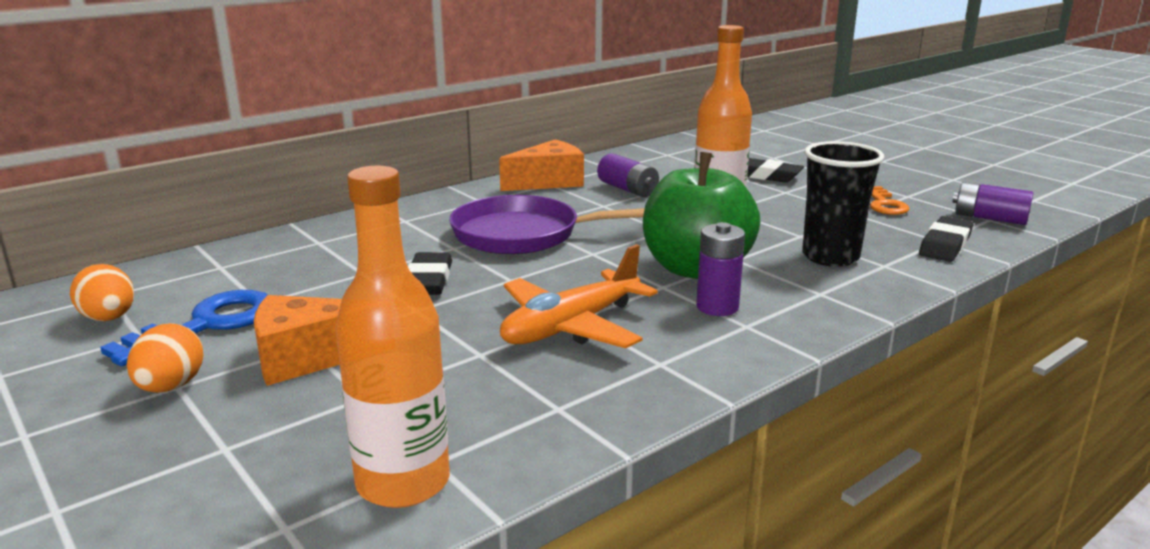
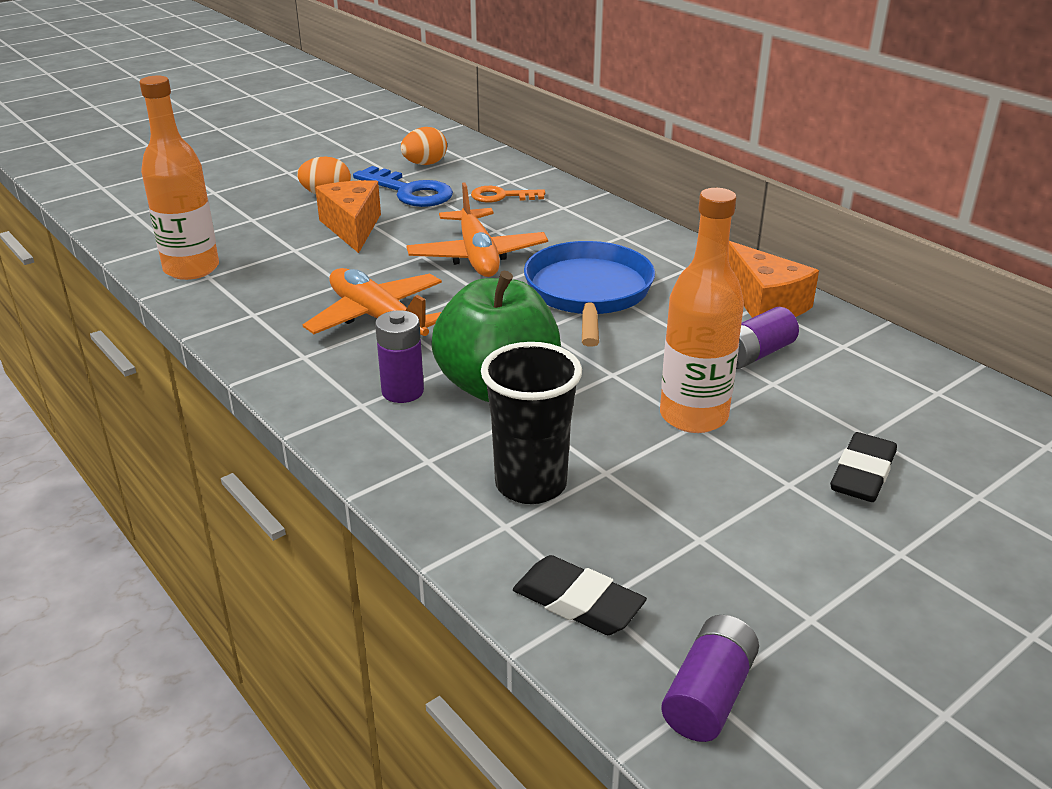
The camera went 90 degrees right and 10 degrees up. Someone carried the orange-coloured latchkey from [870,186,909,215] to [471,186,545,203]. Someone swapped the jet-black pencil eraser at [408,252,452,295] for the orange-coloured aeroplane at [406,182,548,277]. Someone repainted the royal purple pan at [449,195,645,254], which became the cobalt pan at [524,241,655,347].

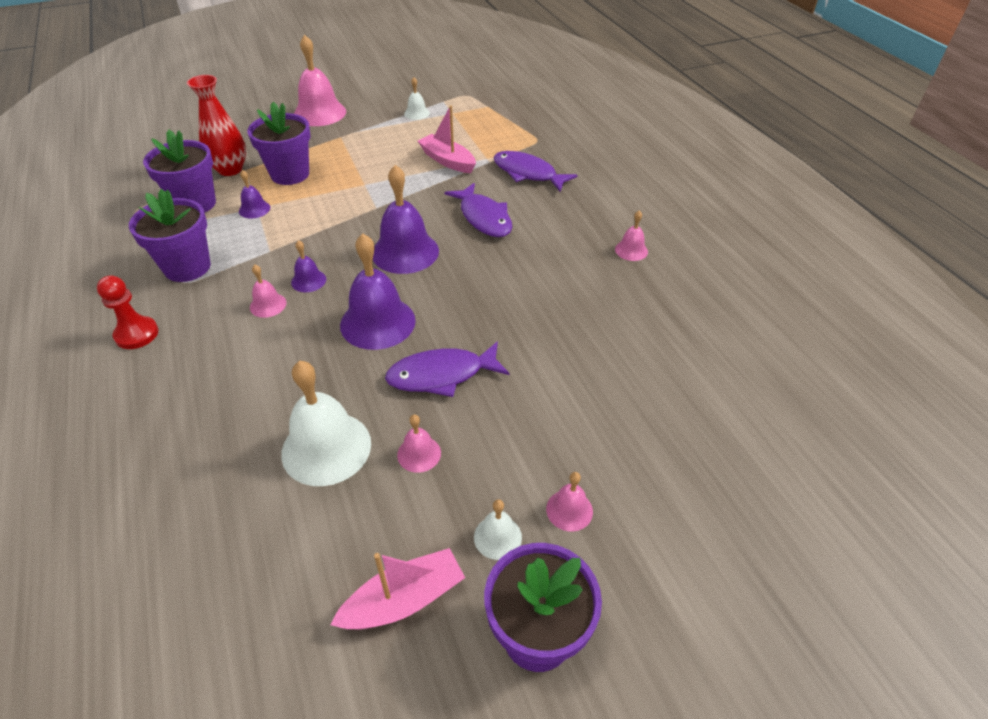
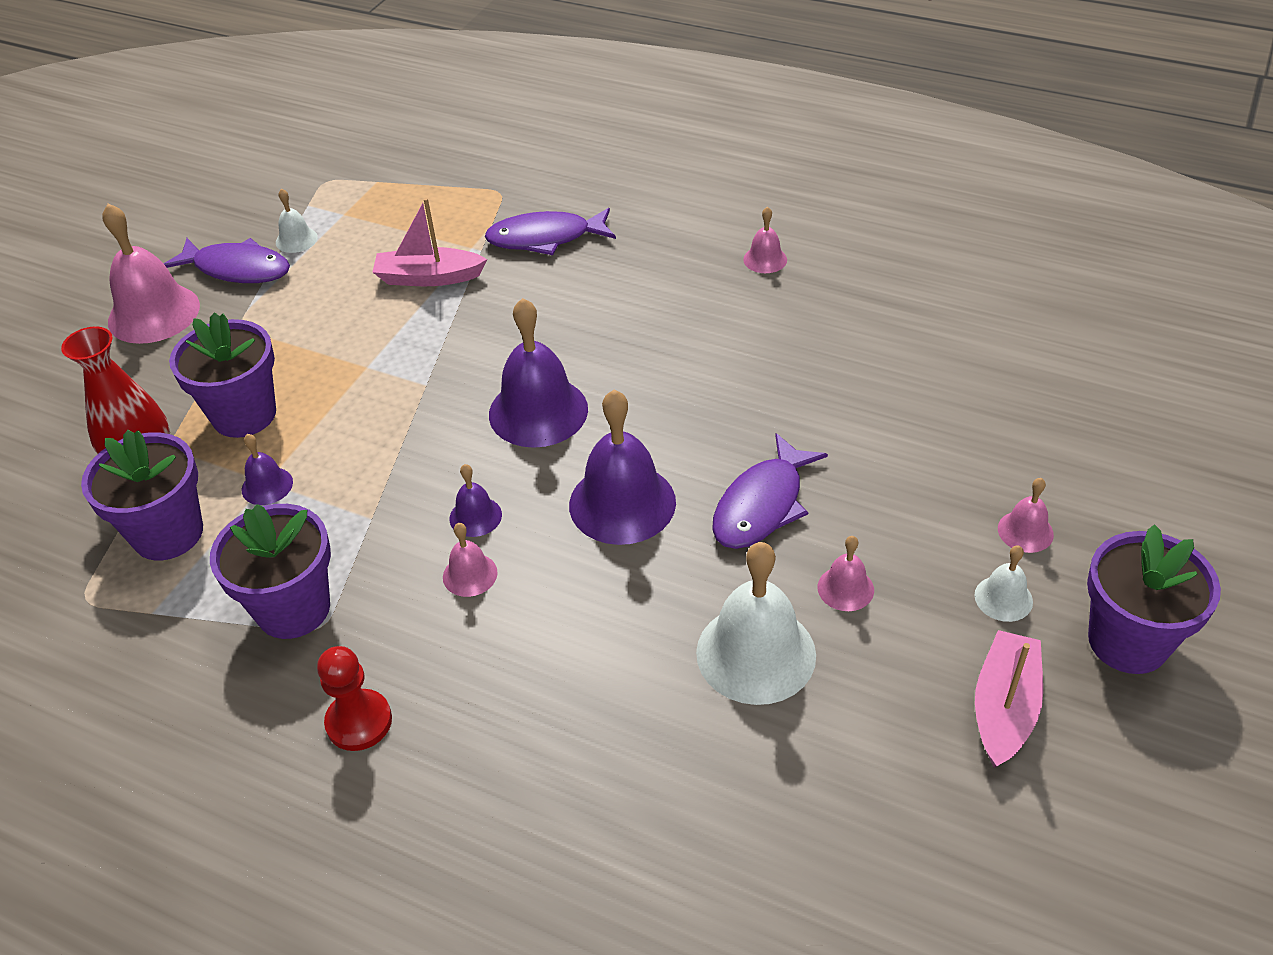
The camera went 40 degrees left and 0 degrees up. Someone carried the royal purple fish from [444,183,512,237] to [163,238,290,283].

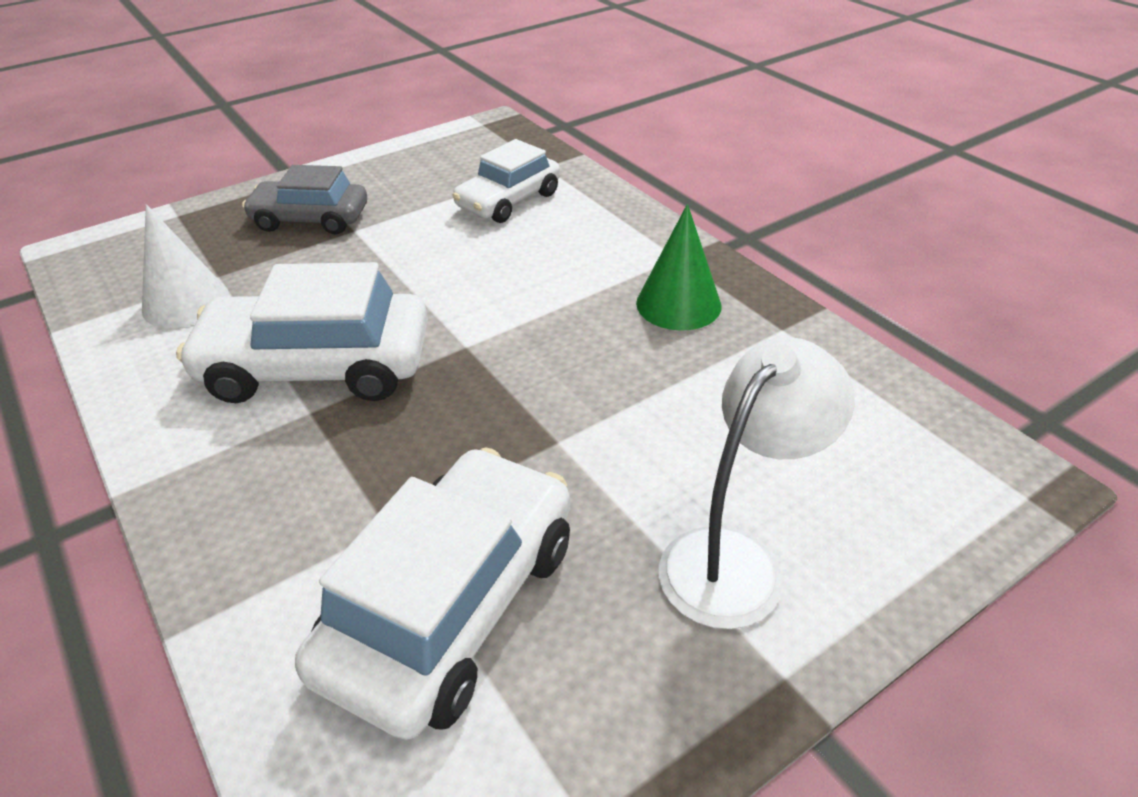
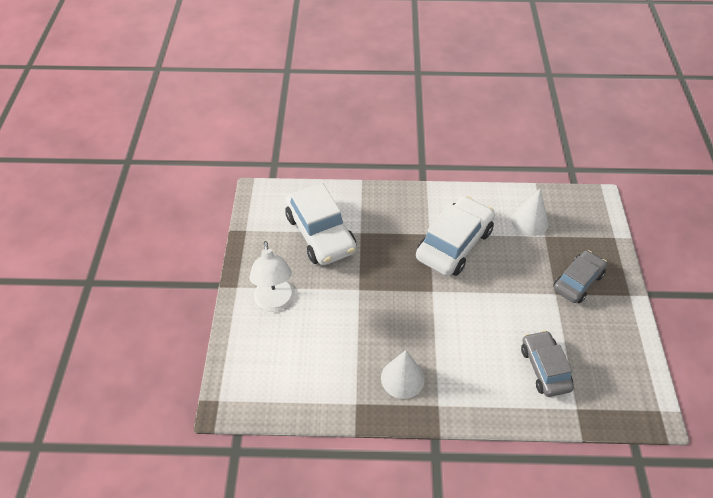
The camera went 125 degrees right and 10 degrees up. Someone repainted the snow-white toy car at [452,139,560,223], which became the gray toy car at [521,330,574,397]. Someone repainted the leaf-green cone at [636,204,722,331], which became the snow-white cone at [381,350,425,399].

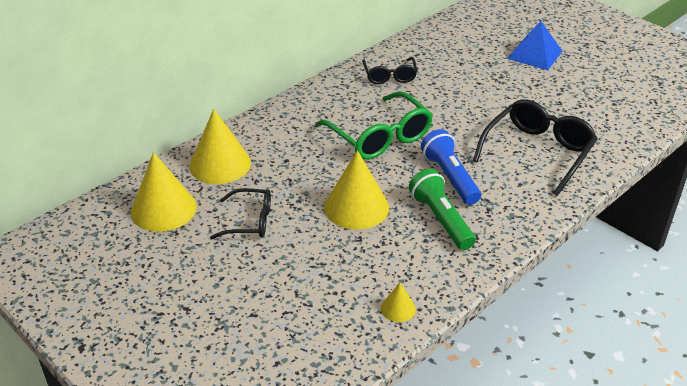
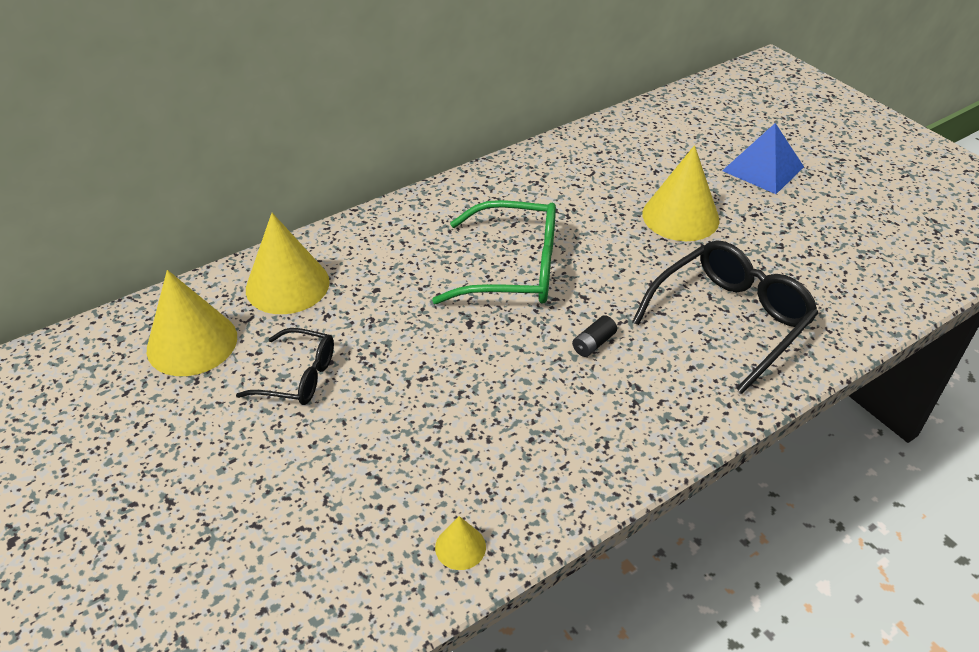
The camera went 10 degrees right and 5 degrees up. Someone took away the jet-black eyeglasses at [362,57,417,84]. Someone took away the leaf-green torch at [409,169,476,250]. Someone carried the yellow cone from [324,150,389,230] to [642,145,720,241]. Someone swapped the cobalt torch at [421,129,481,205] for the jet-black battery at [572,315,617,357]. Someone rotated the leaf-green eyeglasses at [315,91,433,160] by 60 degrees counterclockwise.

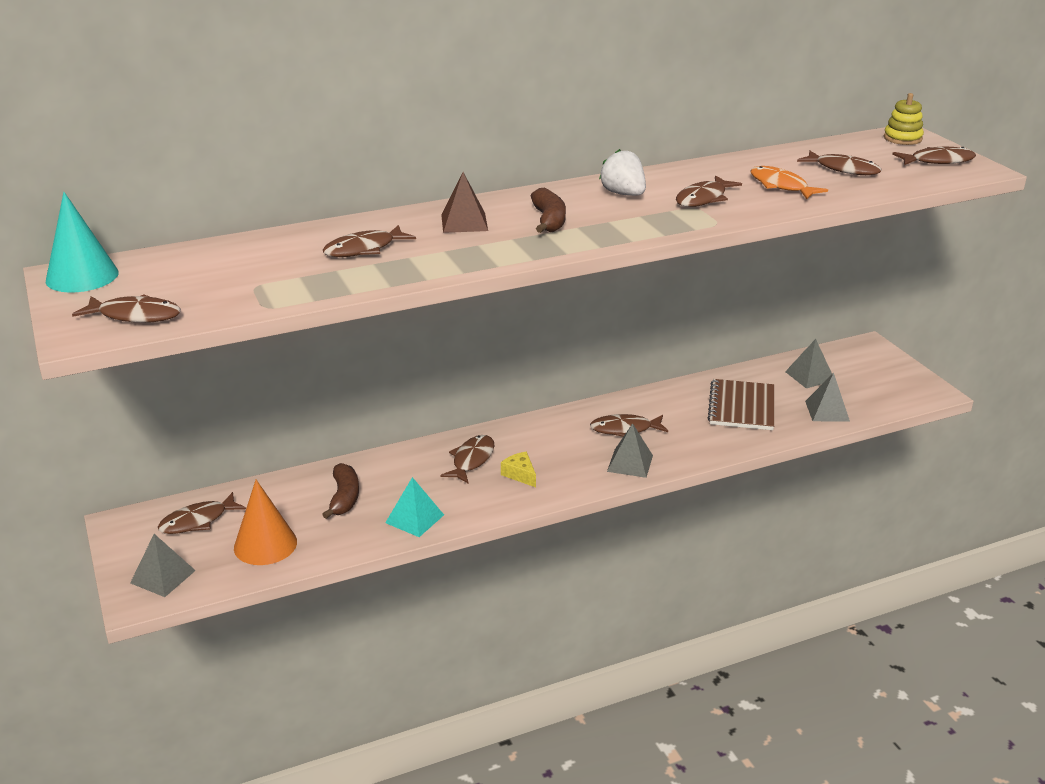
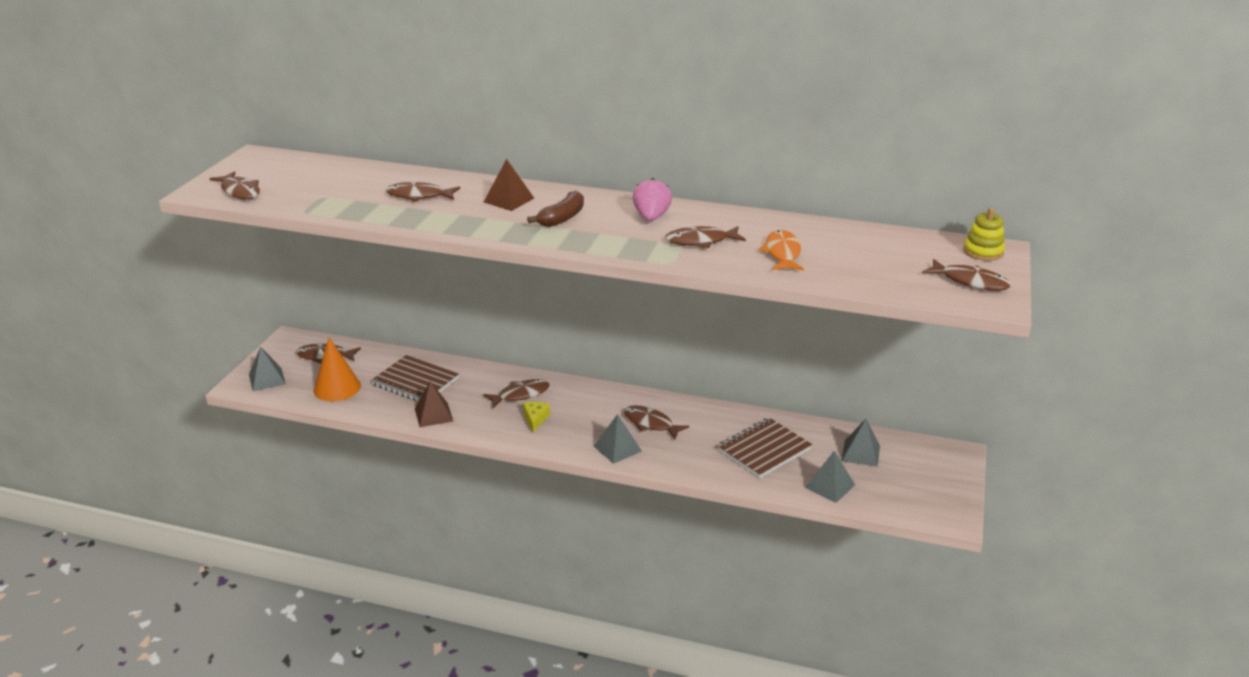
The camera went 40 degrees right and 0 degrees up. Someone took away the turquoise cone at [46,192,119,293]. Someone took away the dark brown fish at [797,151,882,175]. Someone swapped the dark brown banana fruit at [322,463,359,519] for the dark brown exercise book at [371,355,459,402]. Someone repainted the turquoise solid pyramid at [385,477,444,537], which became the dark brown solid pyramid at [415,381,453,427]. Someone repainted the snow-white toy strawberry at [599,149,646,196], which became the rosy toy strawberry at [632,178,672,221].

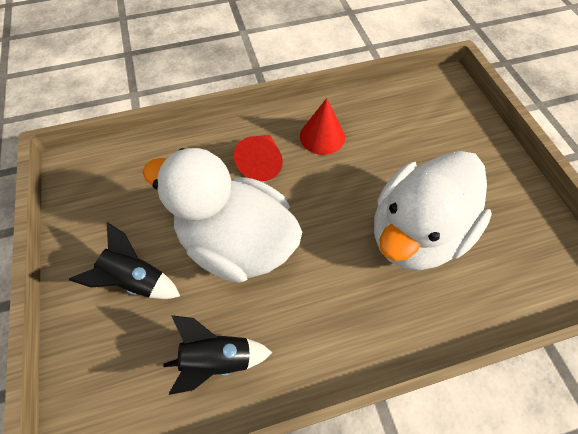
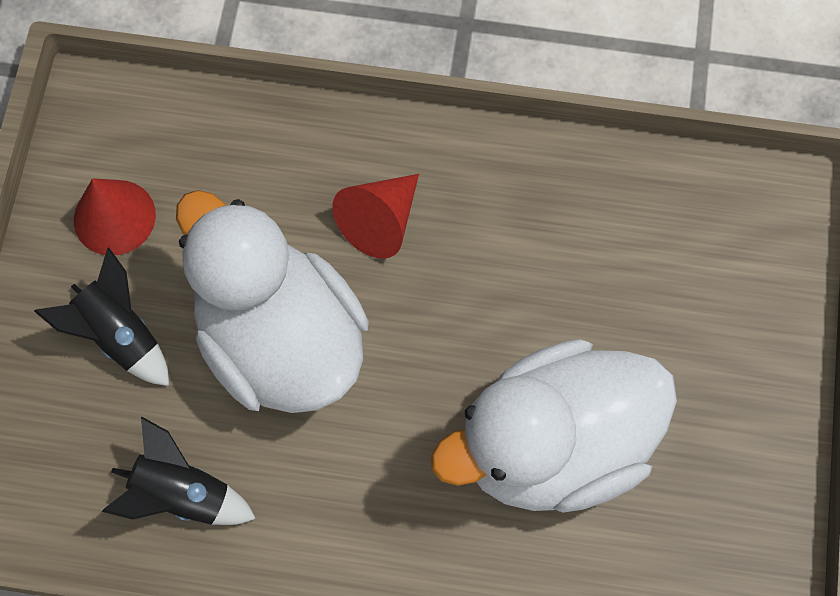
The camera went 25 degrees right and 10 degrees up. Someone carried the crimson cone from [300,98,345,155] to [74,178,156,255].

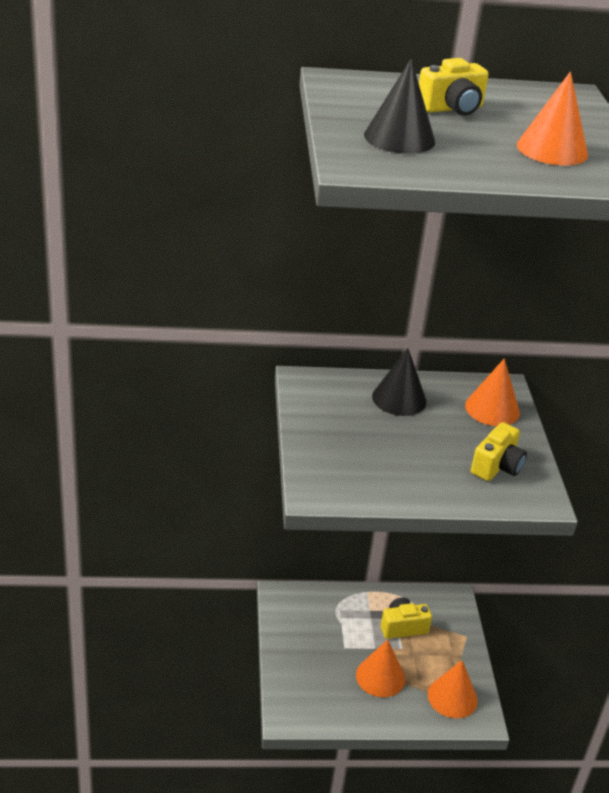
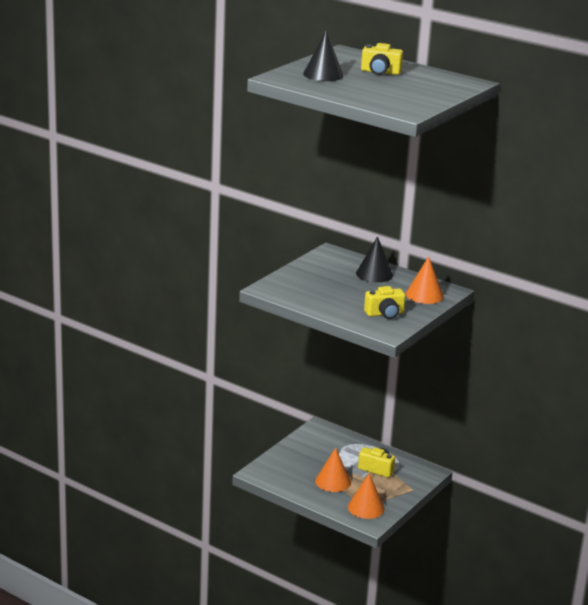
The camera went 40 degrees right and 10 degrees down. Someone took away the orange-coloured cone at [517,71,588,165].

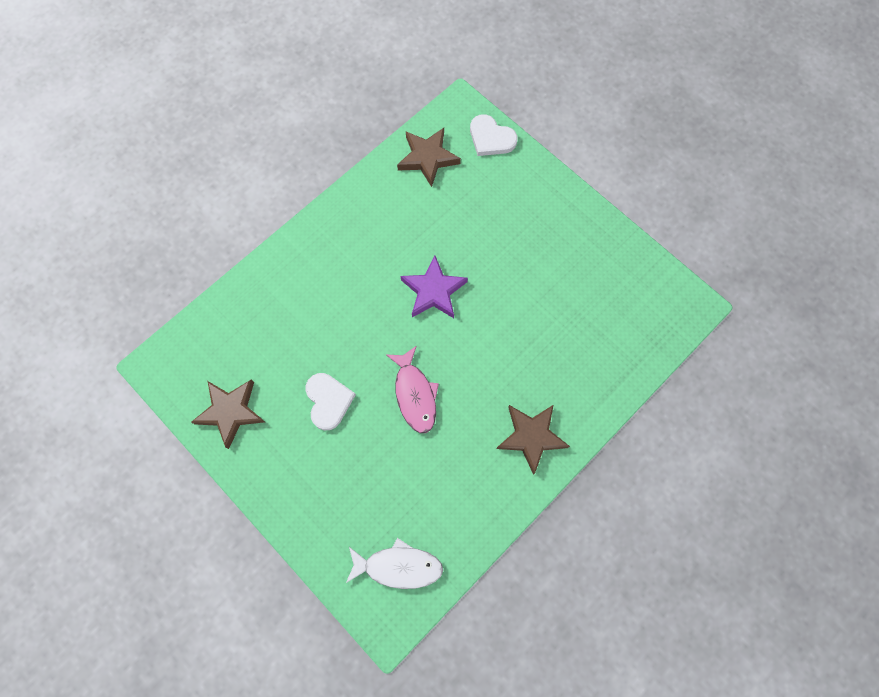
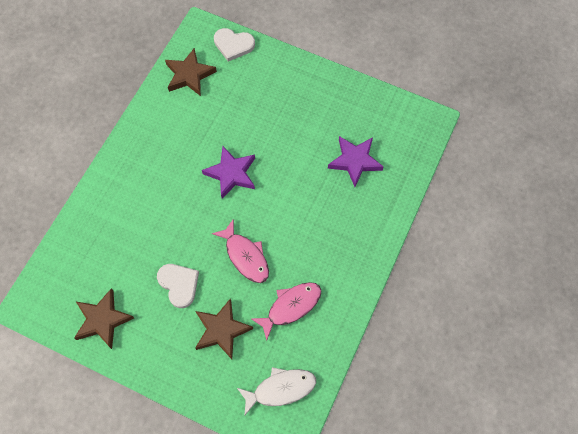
The camera went 20 degrees left and 5 degrees down. Someone put down the rosy fish at [251,282,322,340]. Someone put down the royal purple five-pointed star at [328,136,384,187]. Someone carried the dark brown five-pointed star from [497,405,570,475] to [195,298,253,359].

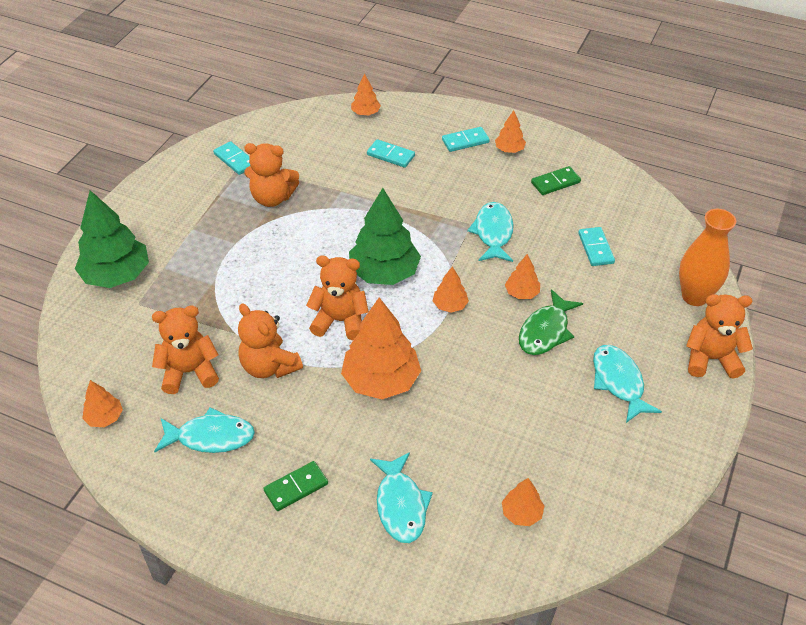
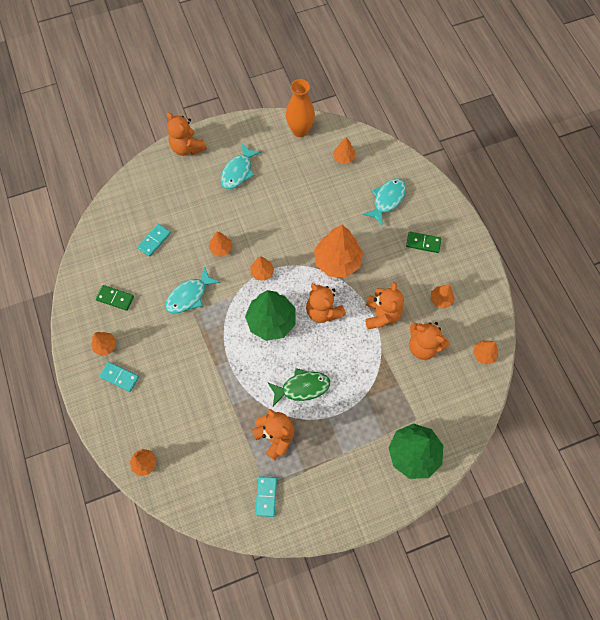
The camera went 135 degrees left and 20 degrees up. Someone took away the turquoise domino at [367,139,415,168]. Someone carried the leaf-green fish from [519,289,583,355] to [267,368,330,406]. Someone carried the orange-coloured tall vase from [679,209,736,306] to [286,79,315,137]. Someone swapped the turquoise fish at [154,407,255,453] for the orange-coloured fir tree at [430,285,455,309].

